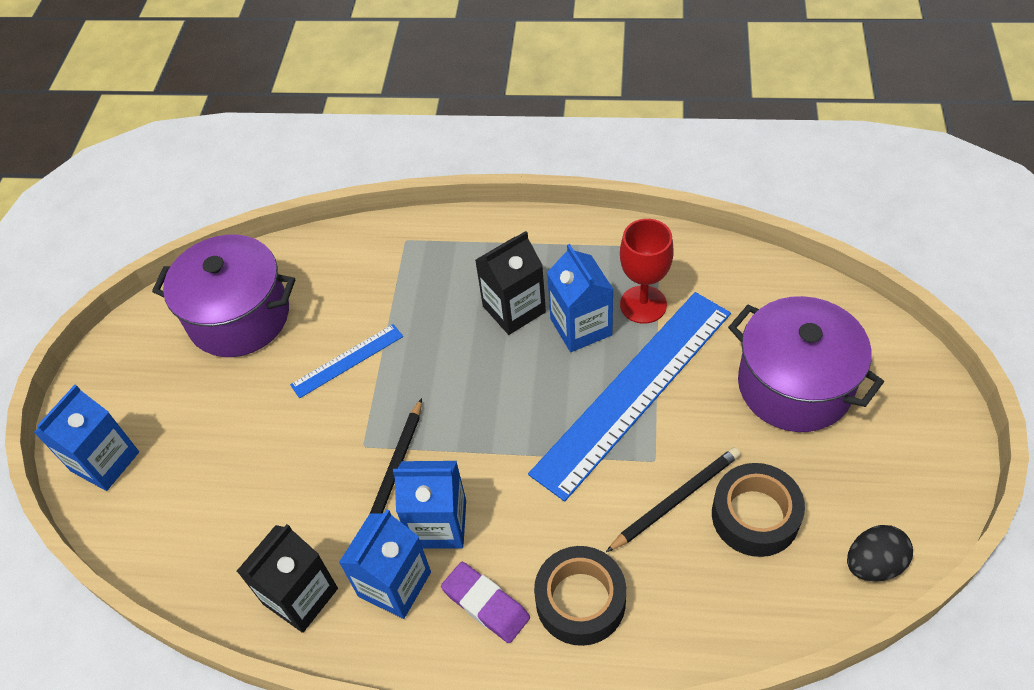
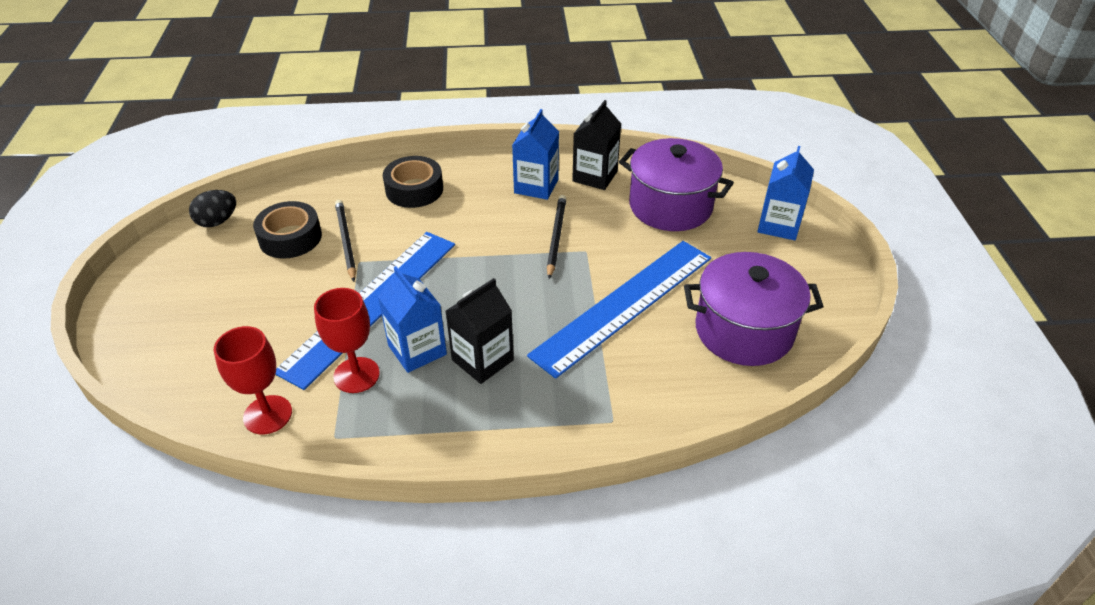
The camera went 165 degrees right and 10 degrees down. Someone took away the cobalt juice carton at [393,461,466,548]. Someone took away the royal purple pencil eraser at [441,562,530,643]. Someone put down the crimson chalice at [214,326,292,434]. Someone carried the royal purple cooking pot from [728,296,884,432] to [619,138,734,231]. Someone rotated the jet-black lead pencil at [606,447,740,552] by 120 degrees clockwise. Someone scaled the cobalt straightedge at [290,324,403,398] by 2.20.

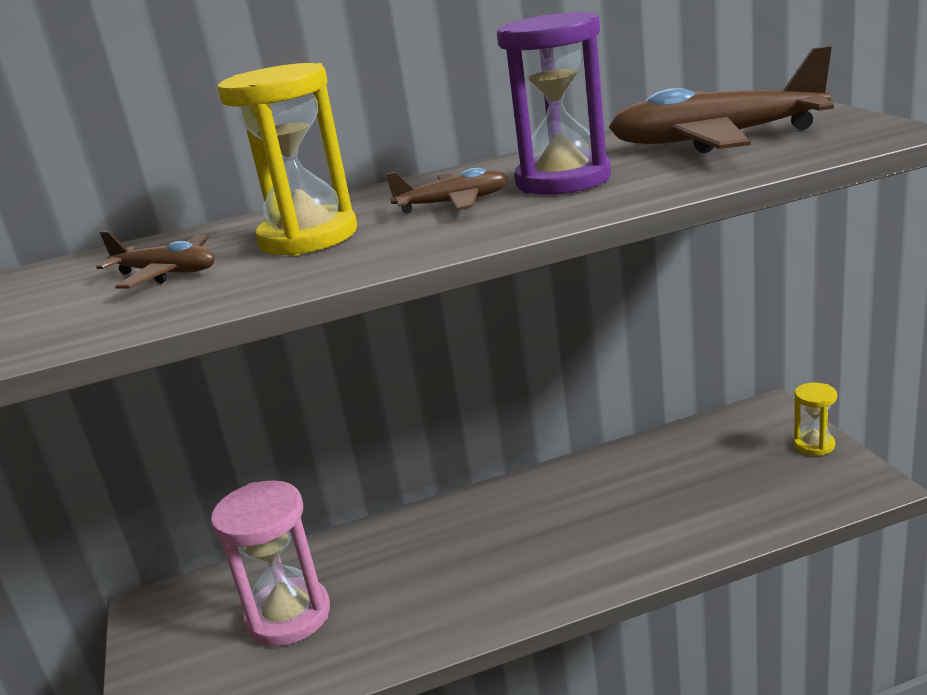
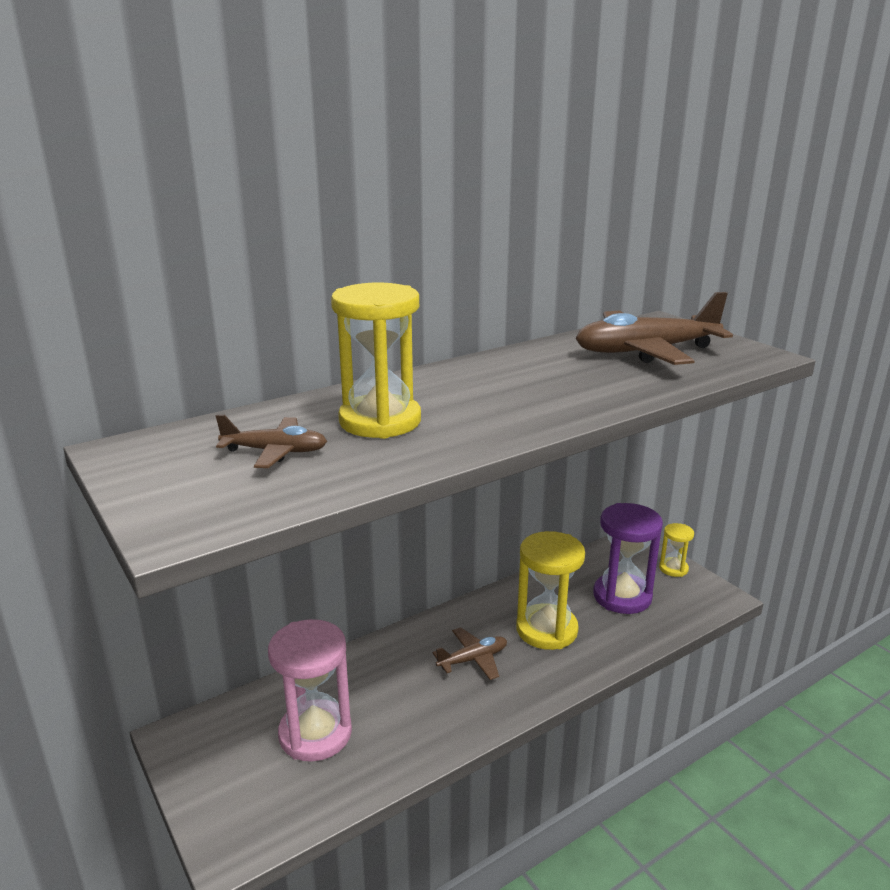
The camera went 20 degrees left and 0 degrees up. Someone put down the yellow hourglass at [516,531,585,650]. Someone carried the dark brown aeroplane from [386,168,508,214] to [432,627,507,680]. Someone carried the royal purple hourglass from [497,12,611,195] to [593,503,663,614].

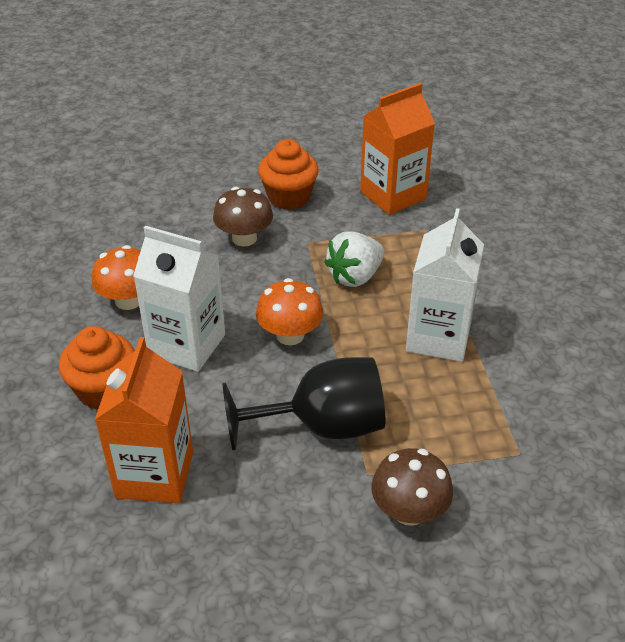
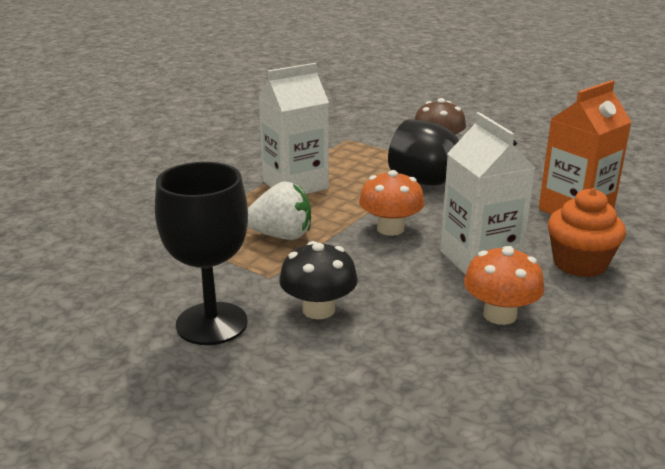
The camera went 135 degrees left and 15 degrees down. Someone took away the orange-coloured juice carton at [360,83,435,215]. Someone swapped the orange-coloured fairy cake at [258,139,319,210] for the jet-black chalice at [155,162,248,345]. Someone repainted the dark brown fungus at [213,187,273,246], which became the jet-black fungus at [279,241,358,319].

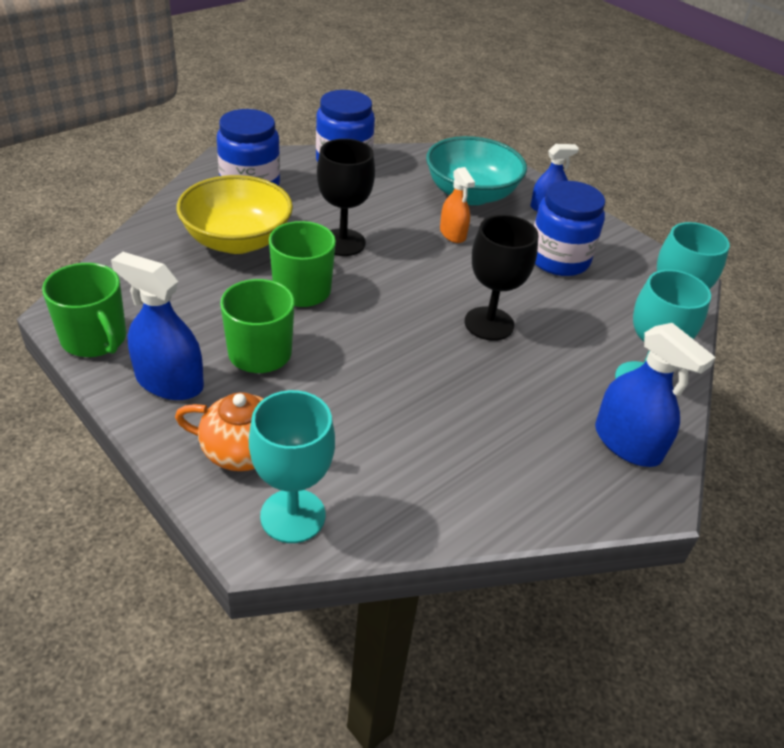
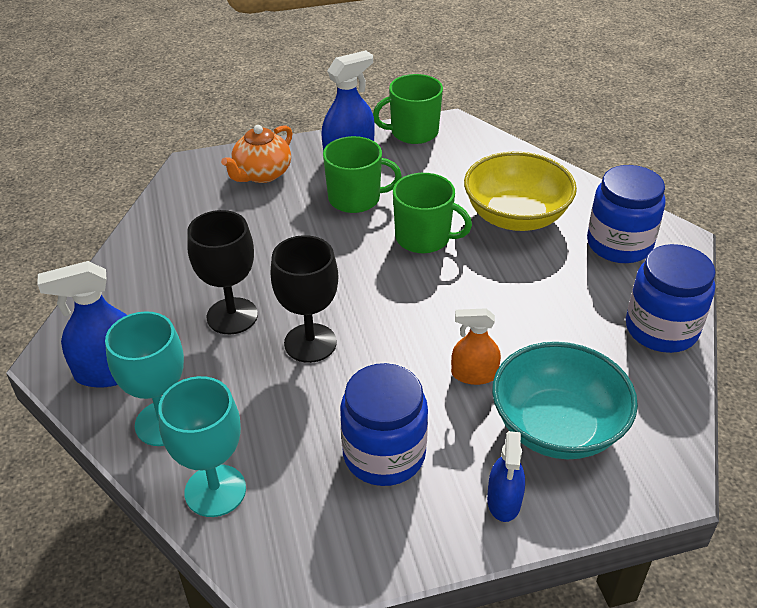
The camera went 120 degrees right and 0 degrees up. Someone took away the turquoise chalice at [249,390,335,543]. Someone carried the jet-black chalice from [317,139,375,256] to [187,210,258,334].

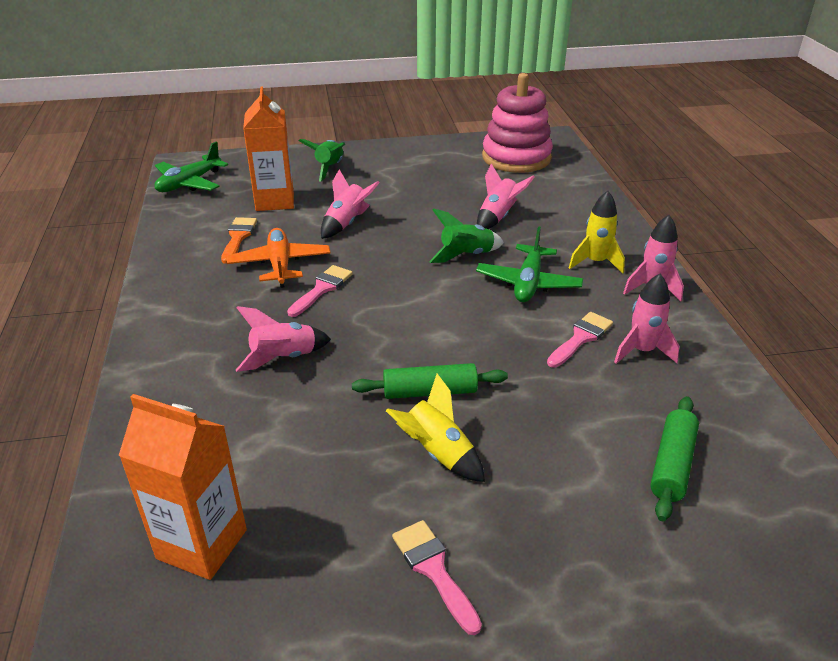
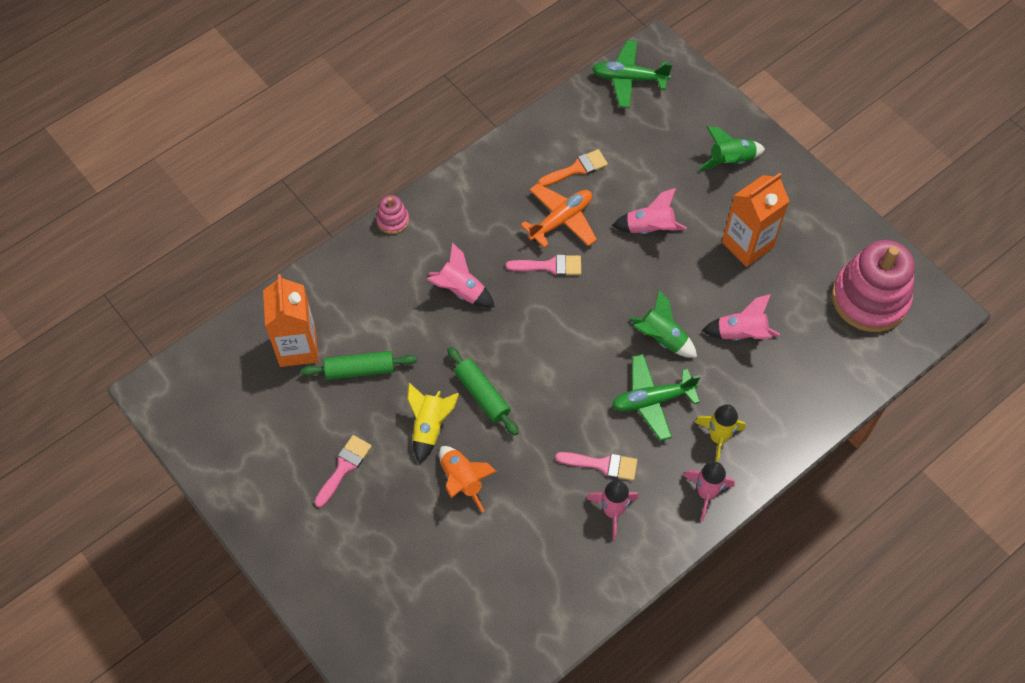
The camera went 60 degrees right and 25 degrees up. Someone put down the rosy stacking toy at [376,195,409,234]. Someone put down the orange-coloured rocket at [439,446,497,512]. Someone carried the orange-coloured juice carton from [243,86,294,211] to [722,173,789,267]. Someone carried the leaf-green dough roller from [650,396,699,521] to [301,351,417,380].

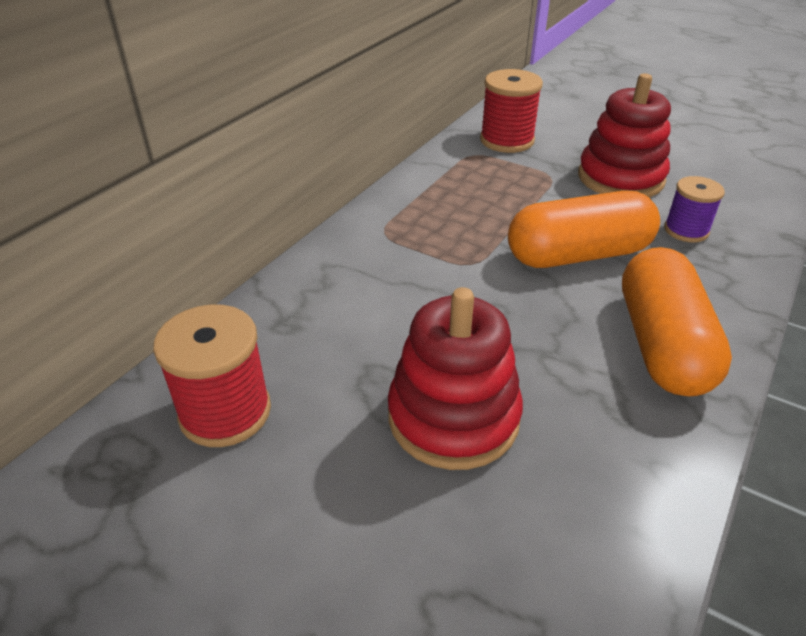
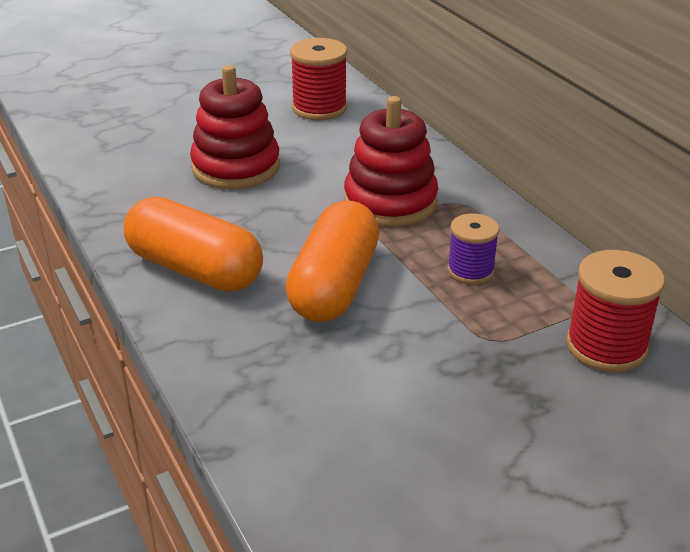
The camera went 120 degrees right and 5 degrees down. Someone carried the crimson stacking toy from [578,73,671,197] to [344,96,438,227]. Someone carried the royal purple bobbin from [664,176,725,242] to [447,213,499,284].

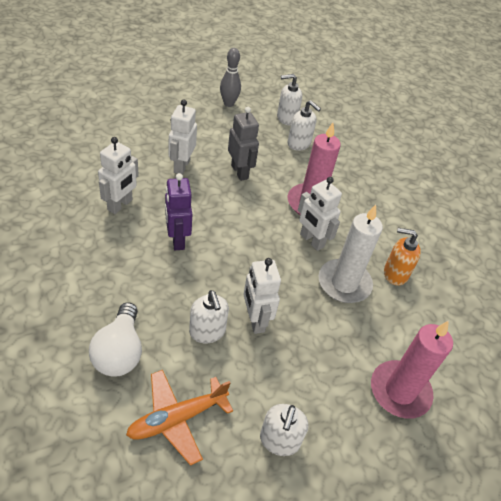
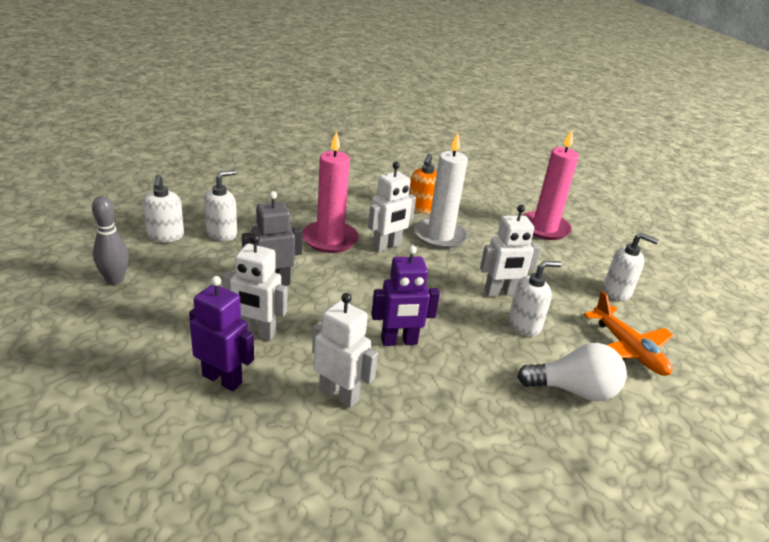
The camera went 85 degrees left and 15 degrees down. Someone put down the royal purple robot at [189,276,254,391].

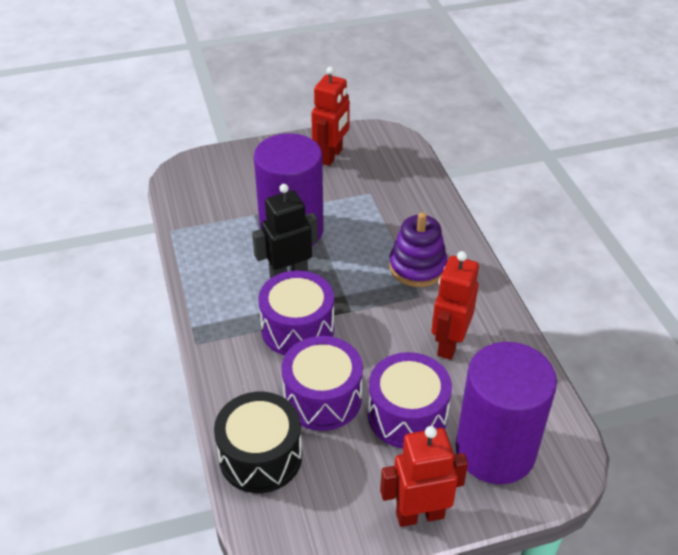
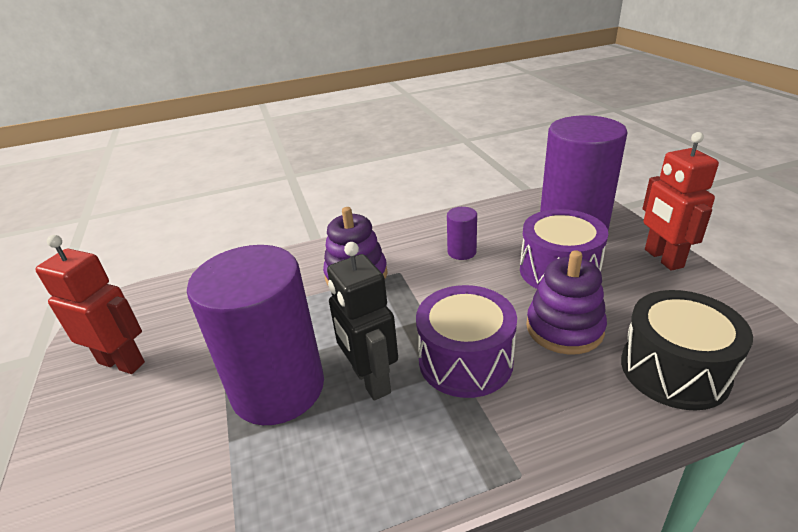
The camera went 90 degrees left and 10 degrees down. Someone swapped the royal purple toy drum at [281,336,363,431] for the royal purple stacking toy at [526,250,607,355]. Someone swapped the crimson robot at [432,251,479,360] for the royal purple solid cylinder at [447,207,477,260].

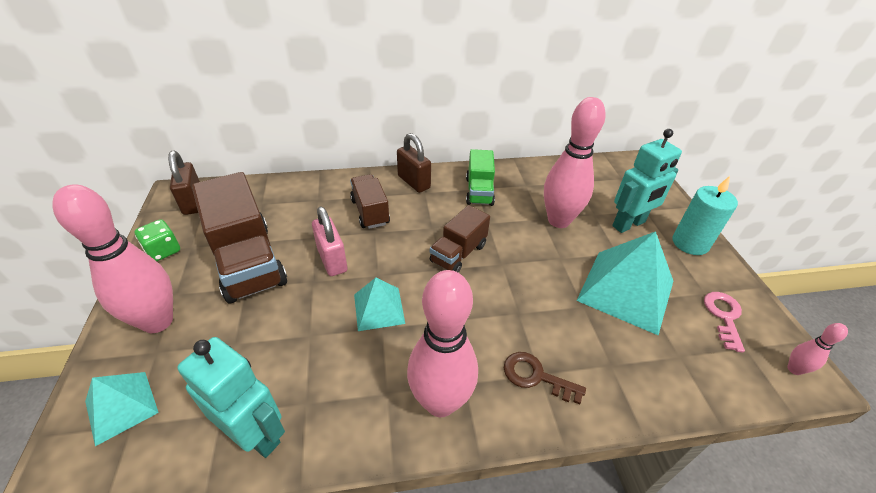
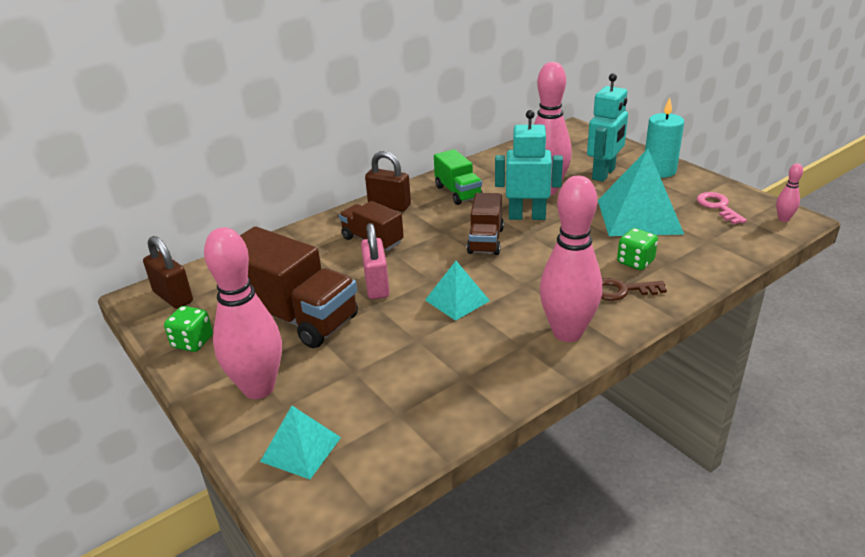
The camera went 25 degrees left and 10 degrees down. Someone put down the leaf-green game die at [617,228,658,270]. Someone carried the turquoise robot from [177,337,285,458] to [495,110,563,220]. Someone rotated the rosy lock at [312,207,347,276] by 45 degrees clockwise.

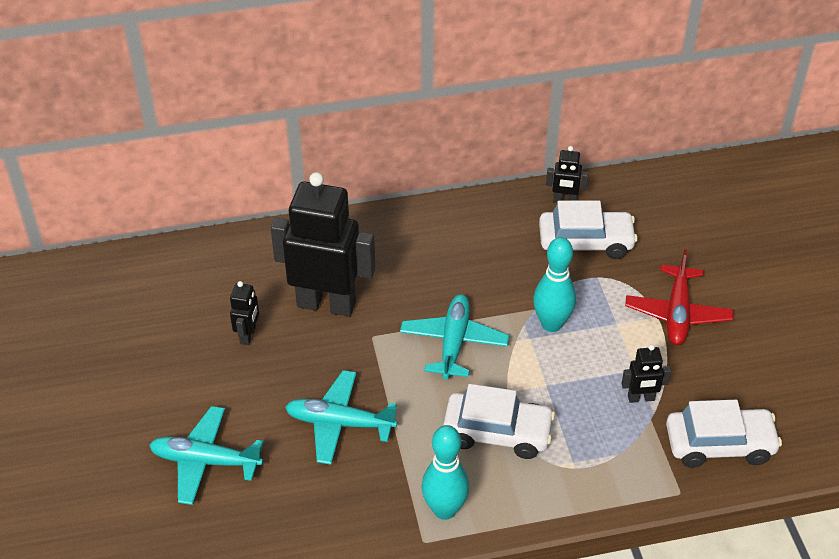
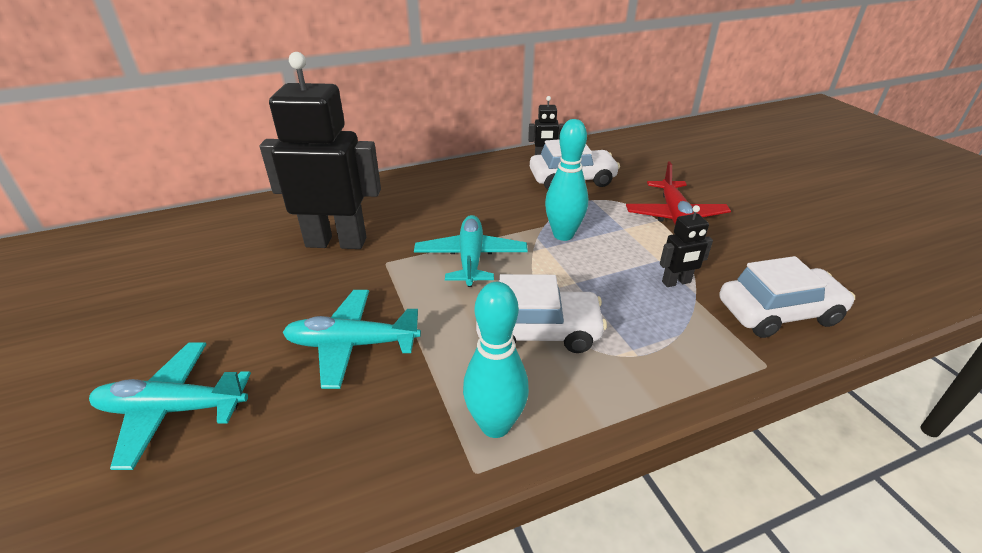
The camera went 10 degrees left and 10 degrees down. Someone took away the jet-black robot at [230,281,259,345].

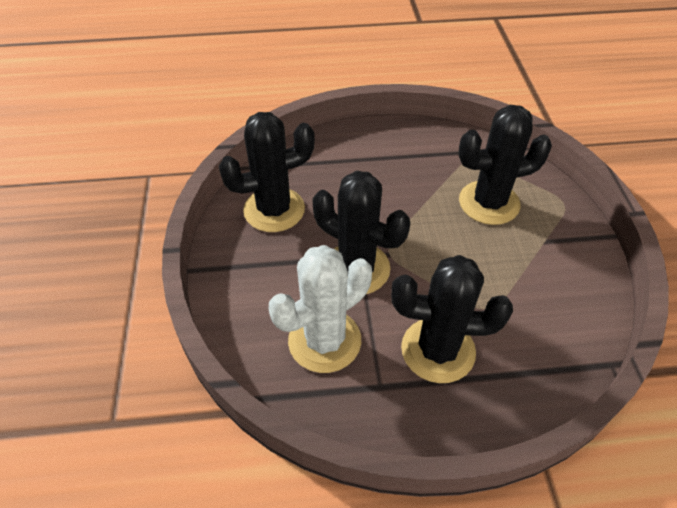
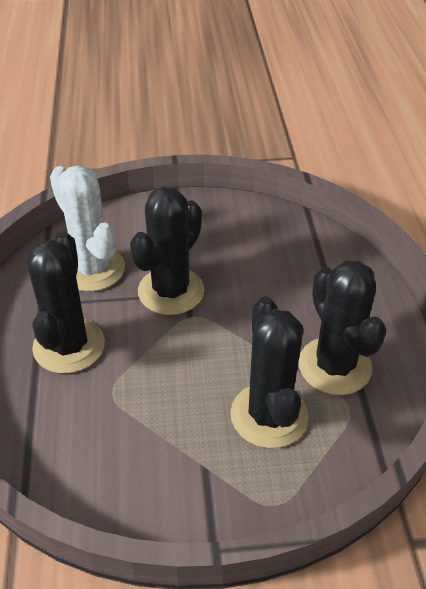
The camera went 90 degrees right and 5 degrees down. Someone carried the jet-black saguaro cactus from [219,112,315,232] to [299,260,387,395].

